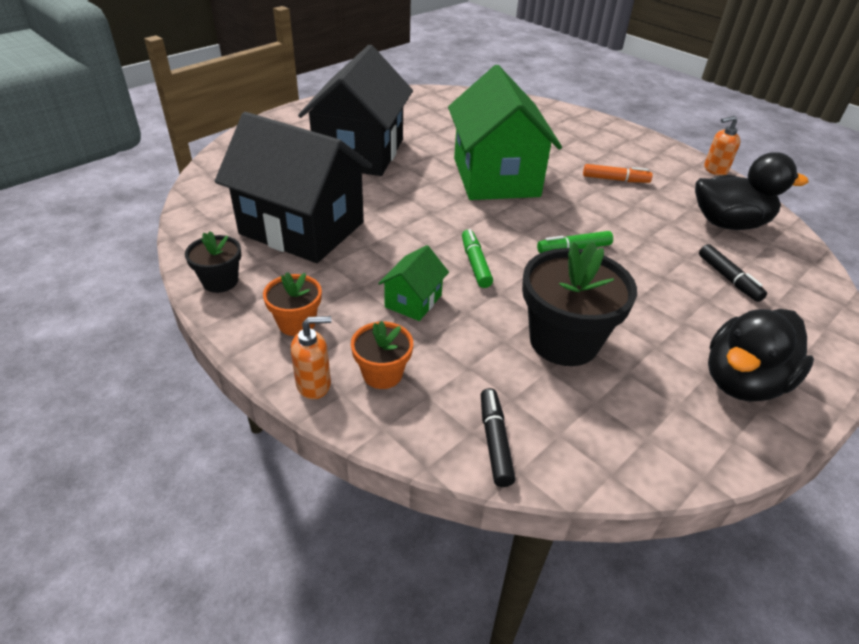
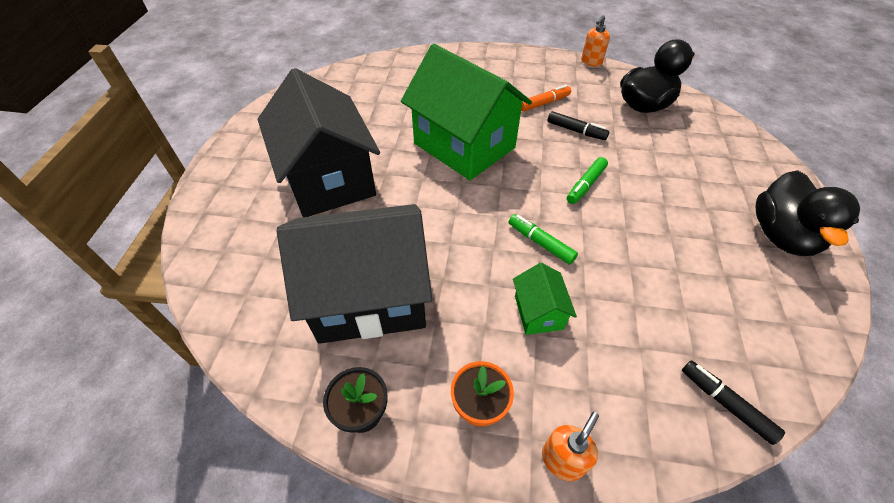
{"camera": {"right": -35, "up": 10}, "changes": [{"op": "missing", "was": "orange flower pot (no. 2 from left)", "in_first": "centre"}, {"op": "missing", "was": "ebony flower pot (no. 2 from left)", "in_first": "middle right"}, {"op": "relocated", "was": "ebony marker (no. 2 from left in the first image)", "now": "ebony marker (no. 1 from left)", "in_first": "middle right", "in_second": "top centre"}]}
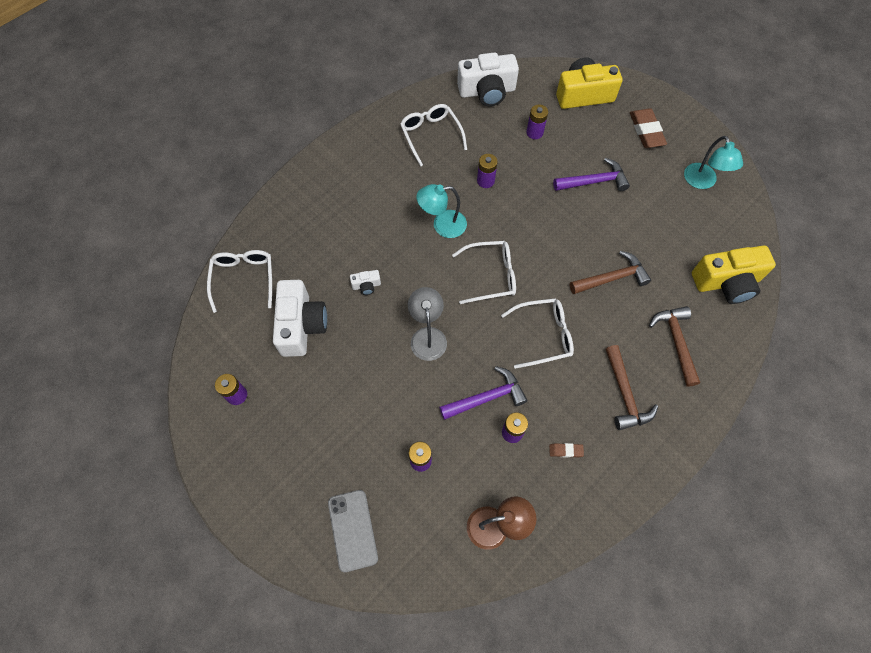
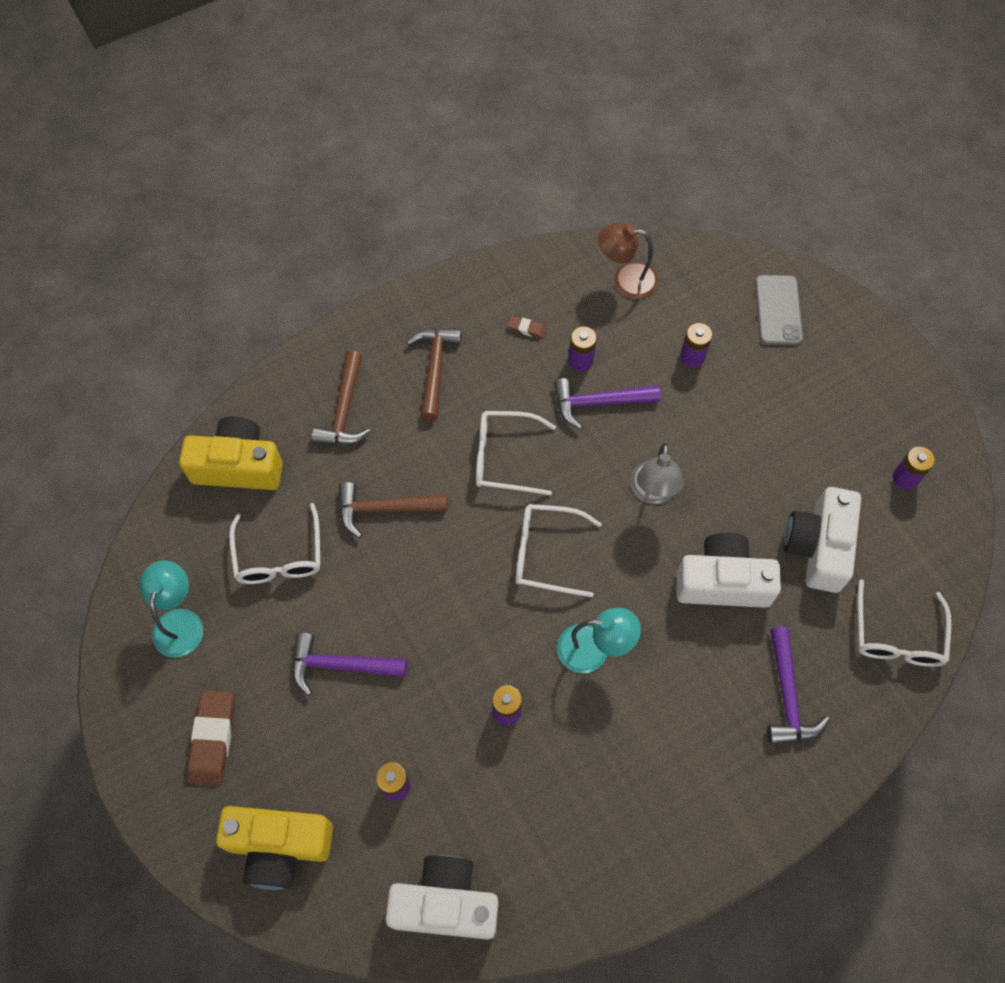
{"camera": {"right": -165, "up": 0}, "changes": [{"op": "size", "was": "snow-white camera (no. 2 from left)", "in_first": "centre", "in_second": "middle right", "ratio": 2.29}, {"op": "relocated", "was": "snow-white spectacles (no. 2 from left in the first image)", "now": "snow-white spectacles (no. 1 from left)", "in_first": "top centre", "in_second": "middle left"}, {"op": "appeared", "now": "royal purple carpenter's hammer (no. 3 from left)", "in_second": "bottom right"}]}
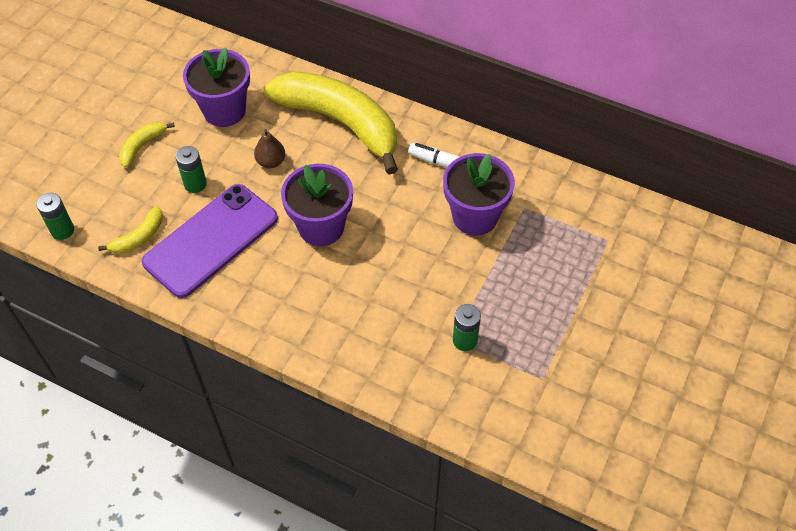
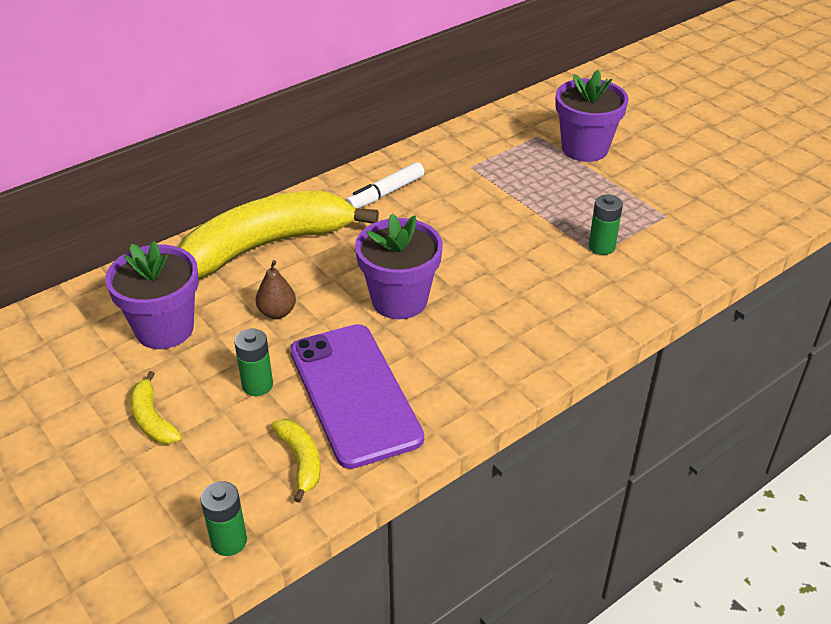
{"camera": {"right": -65, "up": -15}, "changes": [{"op": "relocated", "was": "royal purple flower pot (no. 3 from left)", "in_first": "centre", "in_second": "top right"}]}
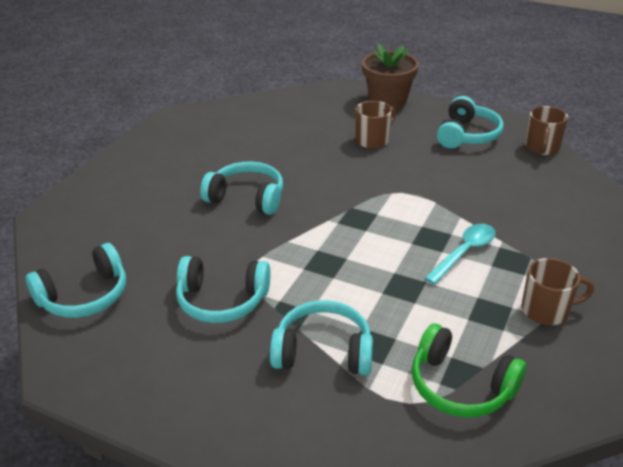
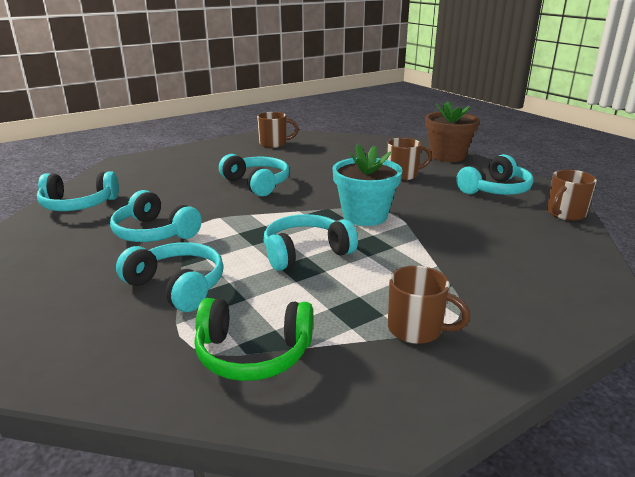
{"camera": {"right": 30, "up": -10}, "changes": [{"op": "spun", "was": "emerald headset", "in_first": "bottom right", "in_second": "bottom centre", "clockwise": -60}, {"op": "missing", "was": "turquoise tablespoon", "in_first": "middle right"}, {"op": "appeared", "now": "russet tea mug (no. 1 from left)", "in_second": "top centre"}, {"op": "appeared", "now": "turquoise headset (no. 5 from left)", "in_second": "centre"}, {"op": "appeared", "now": "turquoise flower pot", "in_second": "centre"}]}
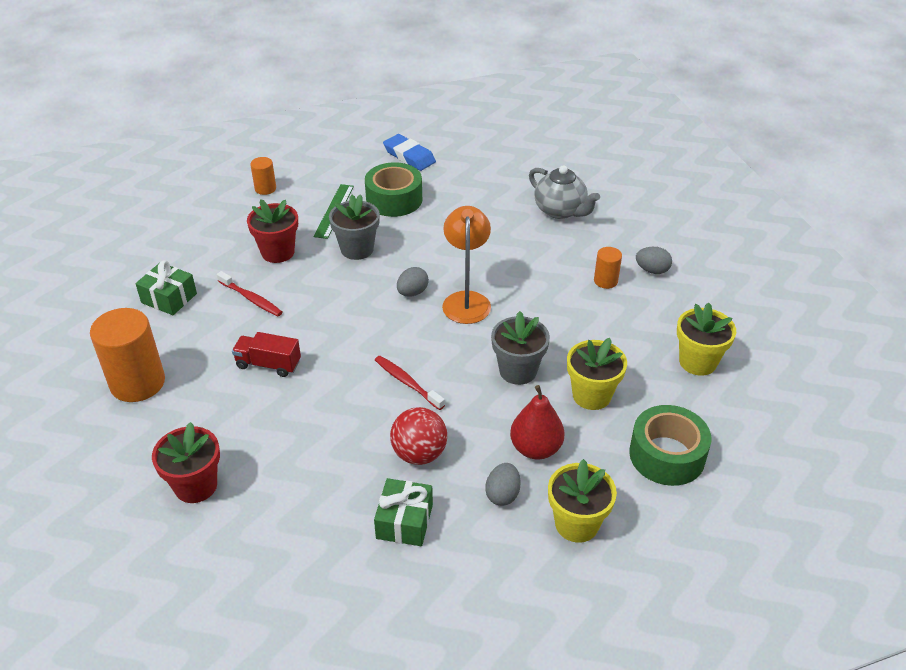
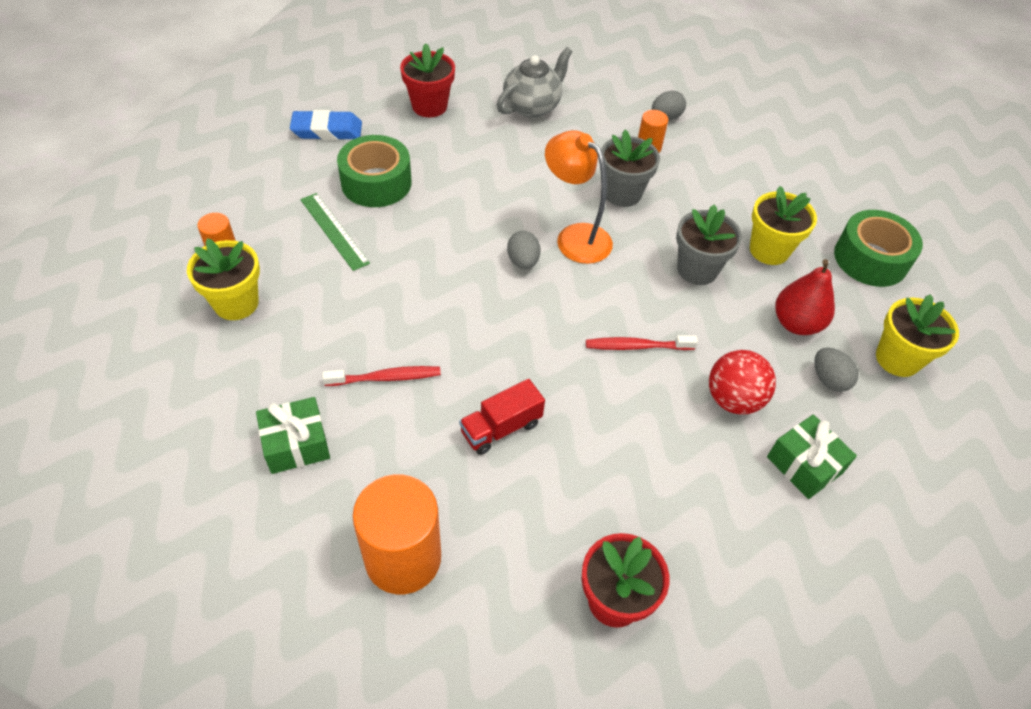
{"camera": {"right": -50, "up": 10}, "changes": [{"op": "relocated", "was": "red flower pot (no. 2 from left in the first image)", "now": "red flower pot (no. 1 from left)", "in_first": "middle left", "in_second": "top centre"}, {"op": "relocated", "was": "ash-grey flower pot (no. 1 from left)", "in_first": "centre", "in_second": "top centre"}, {"op": "spun", "was": "ash-grey teapot", "in_first": "top centre", "in_second": "top centre", "clockwise": -45}, {"op": "relocated", "was": "yellow flower pot (no. 3 from left in the first image)", "now": "yellow flower pot (no. 1 from left)", "in_first": "middle right", "in_second": "middle left"}]}
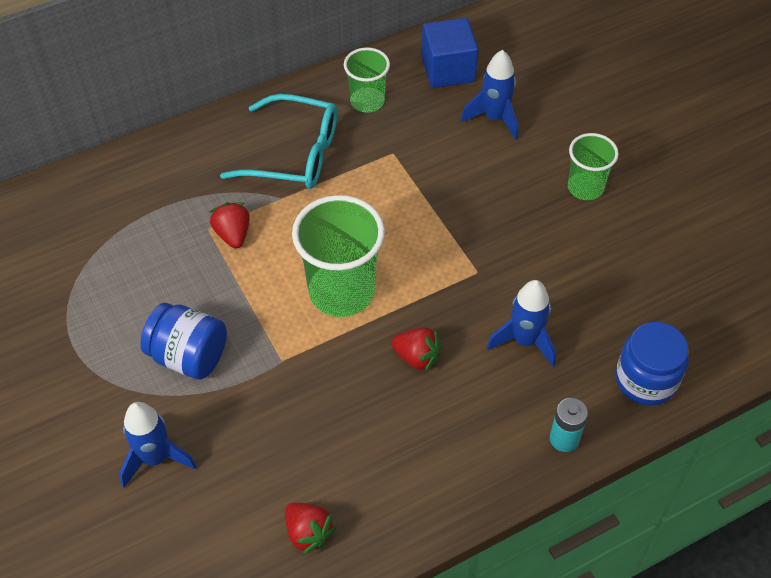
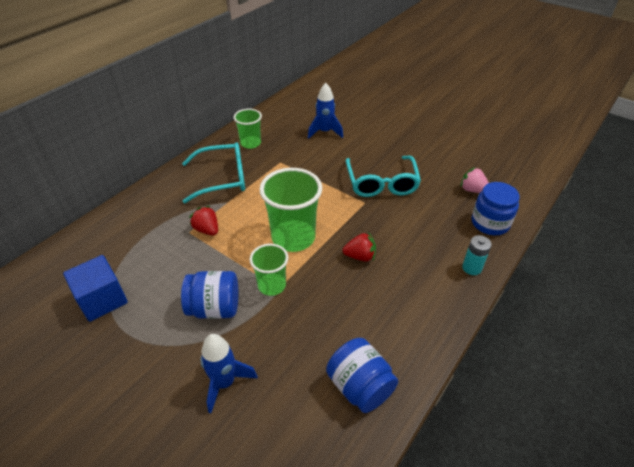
{"camera": {"right": -25, "up": -10}, "changes": [{"op": "exchanged", "was": "red berry (no. 2 from left)", "now": "royal blue jam jar (no. 2 from left)", "in_first": "bottom centre", "in_second": "bottom centre"}, {"op": "relocated", "was": "royal blue solid cube", "in_first": "top centre", "in_second": "middle left"}, {"op": "missing", "was": "royal blue toy rocket (no. 3 from left)", "in_first": "middle right"}, {"op": "relocated", "was": "emerald beaker (no. 3 from left in the first image)", "now": "emerald beaker (no. 2 from left)", "in_first": "top right", "in_second": "centre"}, {"op": "appeared", "now": "turquoise spectacles (no. 2 from left)", "in_second": "centre"}, {"op": "appeared", "now": "rose-pink berry", "in_second": "middle right"}]}
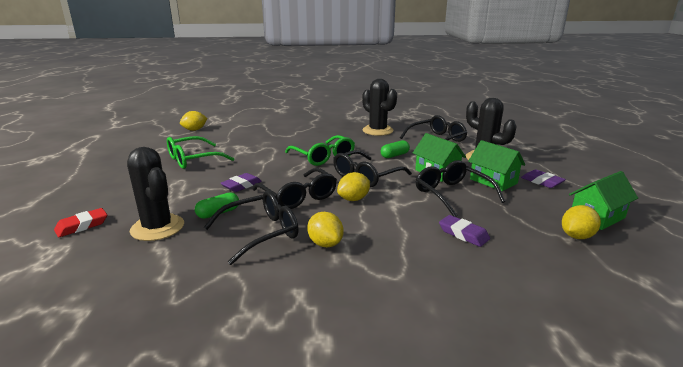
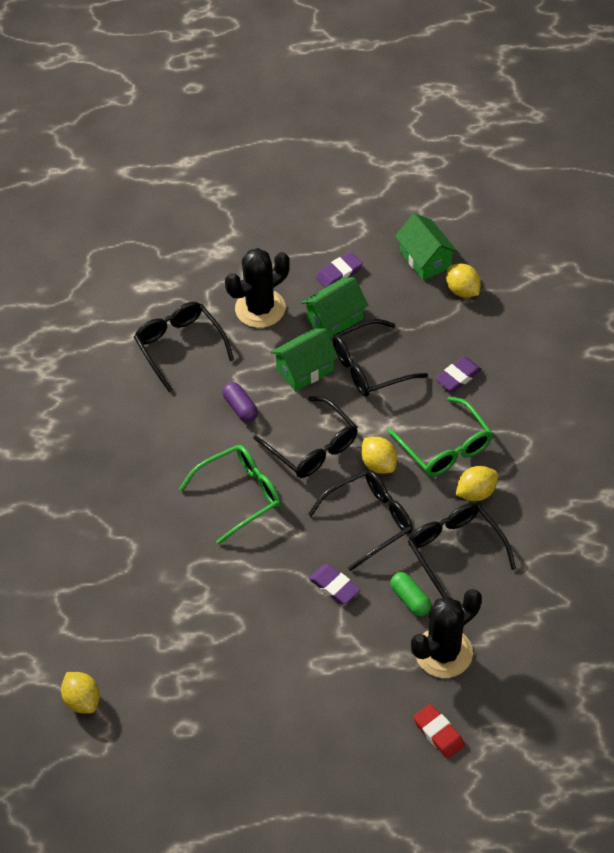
{"camera": {"right": -85, "up": 30}, "changes": [{"op": "relocated", "was": "emerald spectacles (no. 1 from left in the first image)", "now": "emerald spectacles (no. 2 from left)", "in_first": "middle left", "in_second": "middle right"}, {"op": "missing", "was": "ebony saguaro cactus (no. 2 from left)", "in_first": "top centre"}, {"op": "colour", "was": "emerald pill shape (no. 2 from left)", "now": "royal purple pill shape", "in_first": "centre", "in_second": "centre"}]}
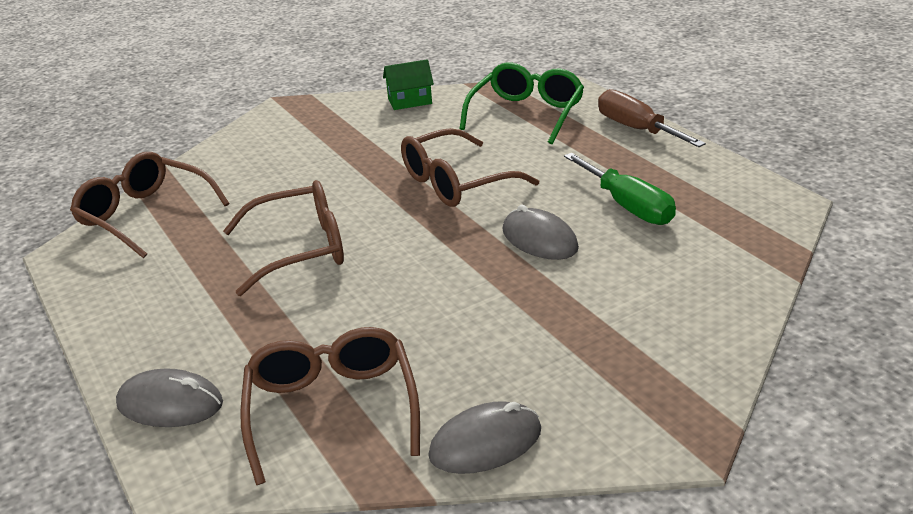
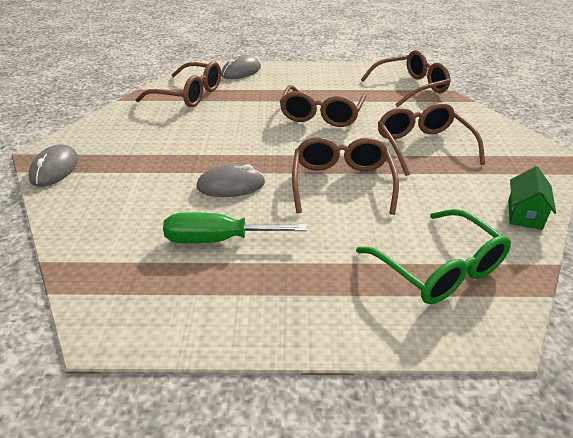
{"camera": {"right": 120, "up": 5}, "changes": [{"op": "relocated", "was": "ash-grey PC mouse (no. 2 from left in the first image)", "now": "ash-grey PC mouse (no. 1 from left)", "in_first": "bottom centre", "in_second": "middle left"}, {"op": "missing", "was": "russet flat screwdriver", "in_first": "top right"}, {"op": "appeared", "now": "russet spectacles (no. 5 from left)", "in_second": "top right"}]}
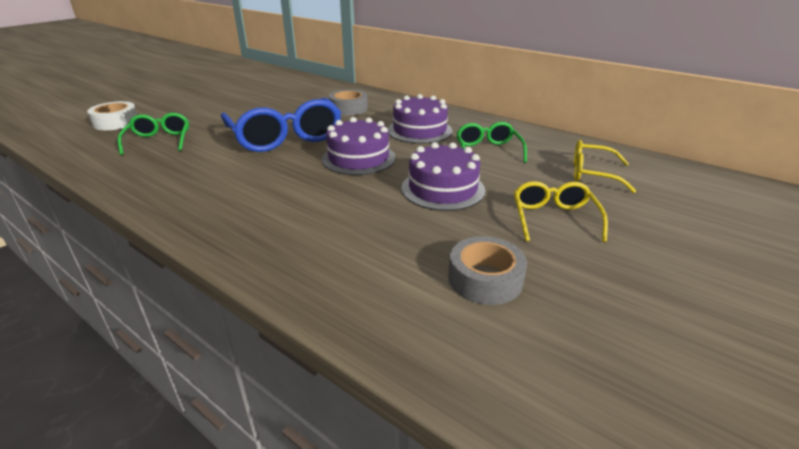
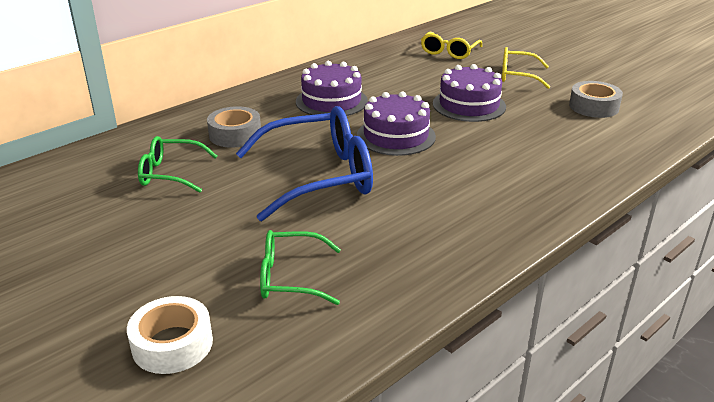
{"camera": {"right": -80, "up": 0}, "changes": [{"op": "relocated", "was": "emerald spectacles (no. 2 from left in the first image)", "now": "emerald spectacles (no. 1 from left)", "in_first": "top centre", "in_second": "middle left"}]}
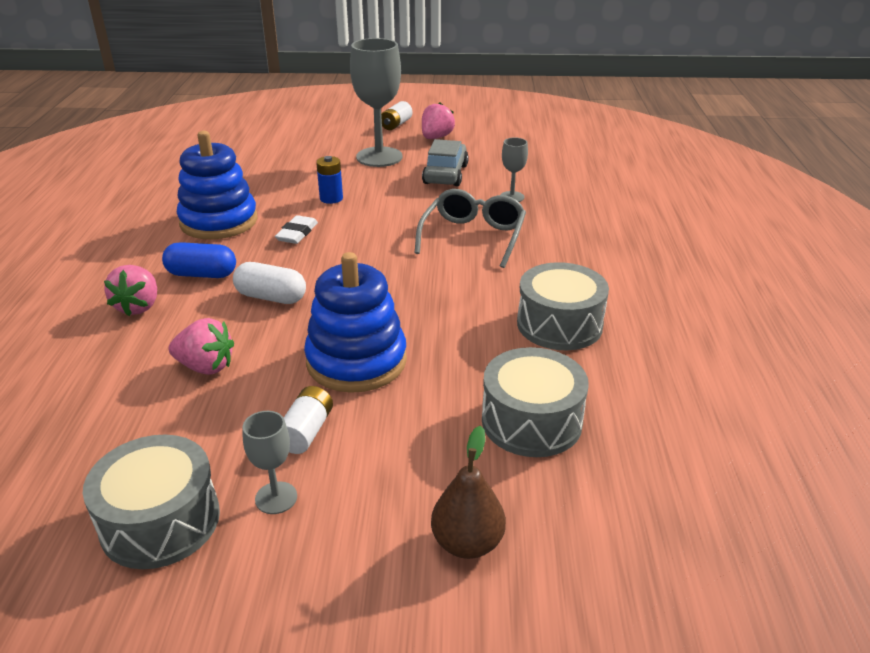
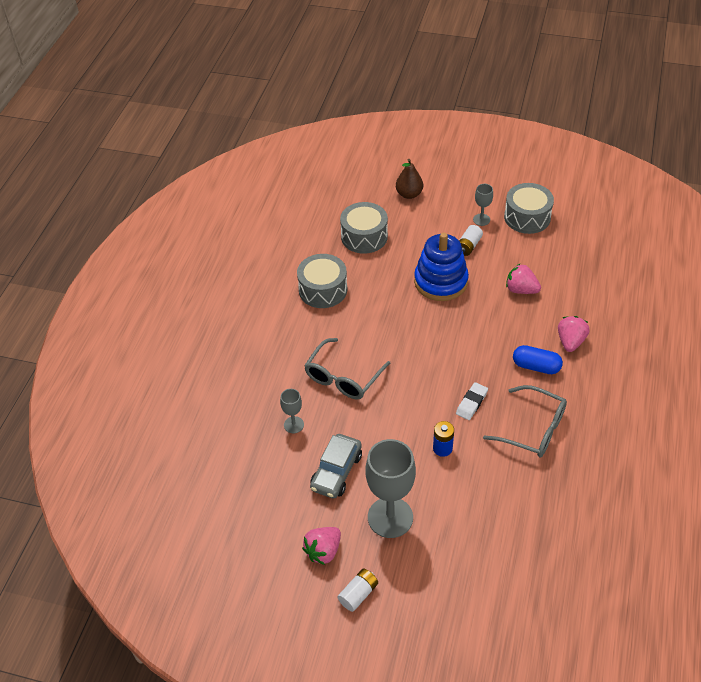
{"camera": {"right": -165, "up": 15}, "changes": [{"op": "exchanged", "was": "royal blue stacking toy (no. 1 from left)", "now": "ash-grey spectacles (no. 2 from left)", "in_first": "top left", "in_second": "middle right"}, {"op": "missing", "was": "snow-white pill shape", "in_first": "middle left"}]}
